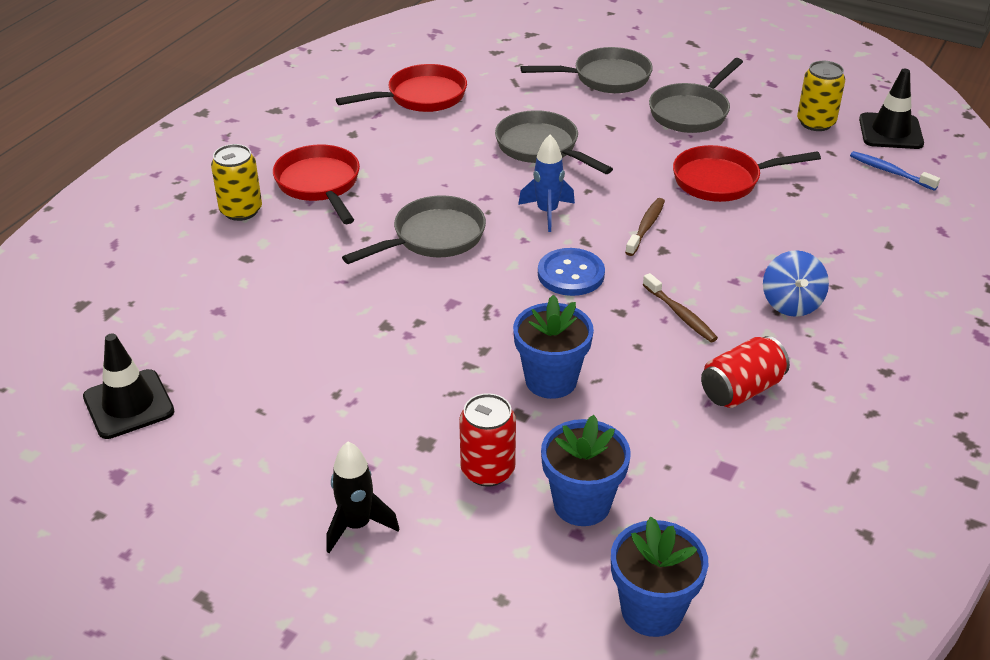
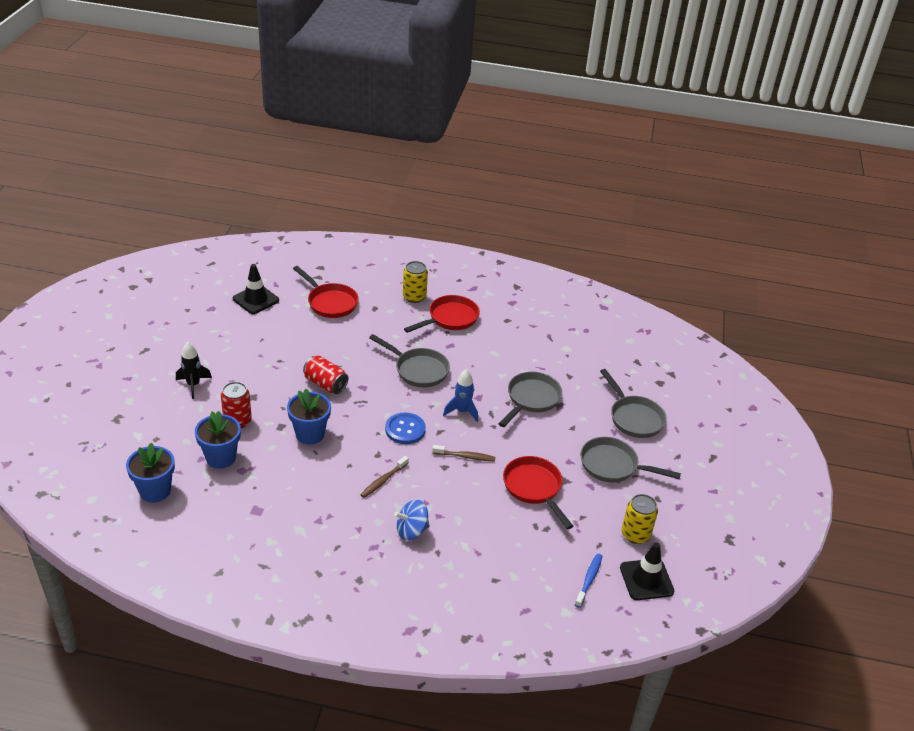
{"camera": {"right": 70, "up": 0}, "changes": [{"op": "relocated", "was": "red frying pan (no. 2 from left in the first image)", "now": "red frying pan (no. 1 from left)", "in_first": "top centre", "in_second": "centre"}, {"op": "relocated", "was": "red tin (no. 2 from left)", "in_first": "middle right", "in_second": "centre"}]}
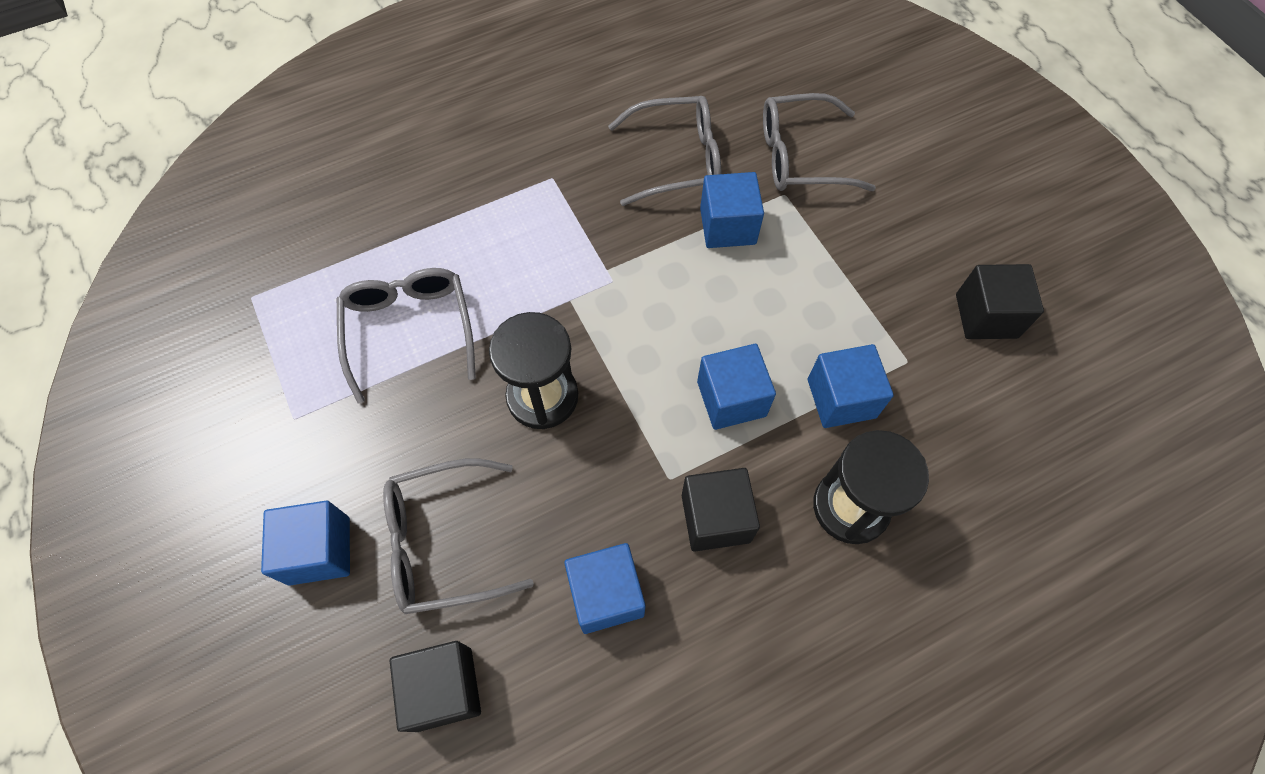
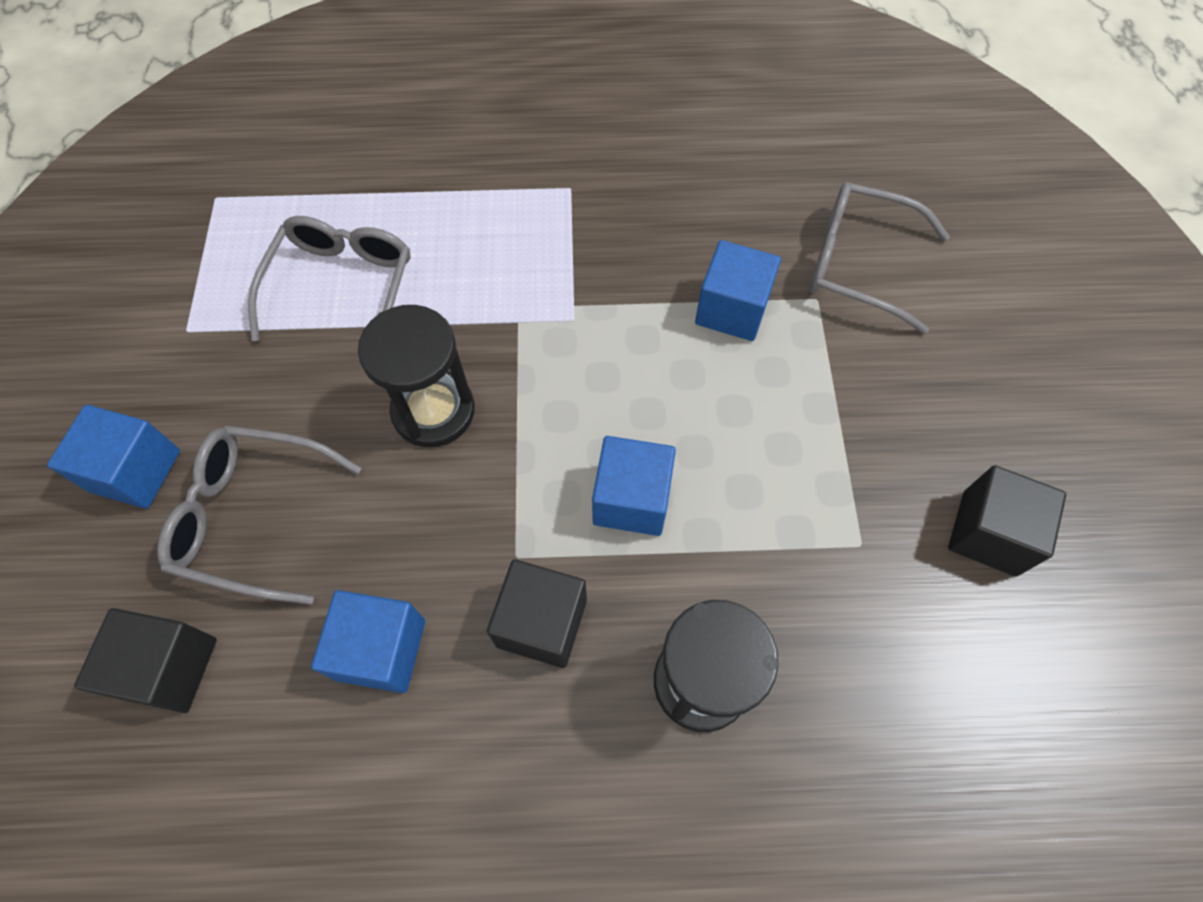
{"camera": {"right": 25, "up": 0}, "changes": [{"op": "missing", "was": "ash-grey spectacles (no. 3 from left)", "in_first": "top centre"}, {"op": "missing", "was": "royal blue solid cube (no. 5 from left)", "in_first": "middle right"}]}
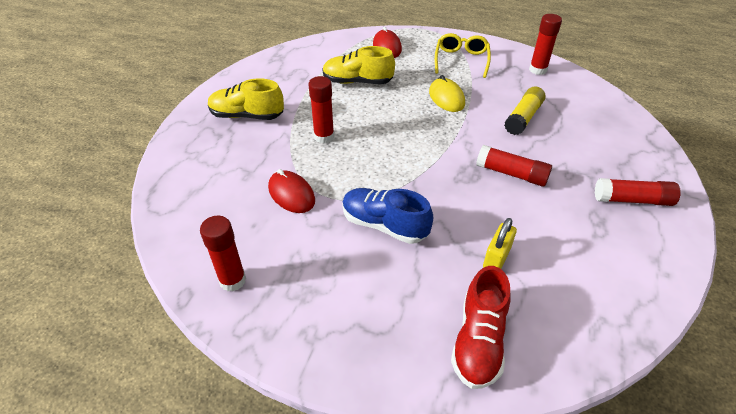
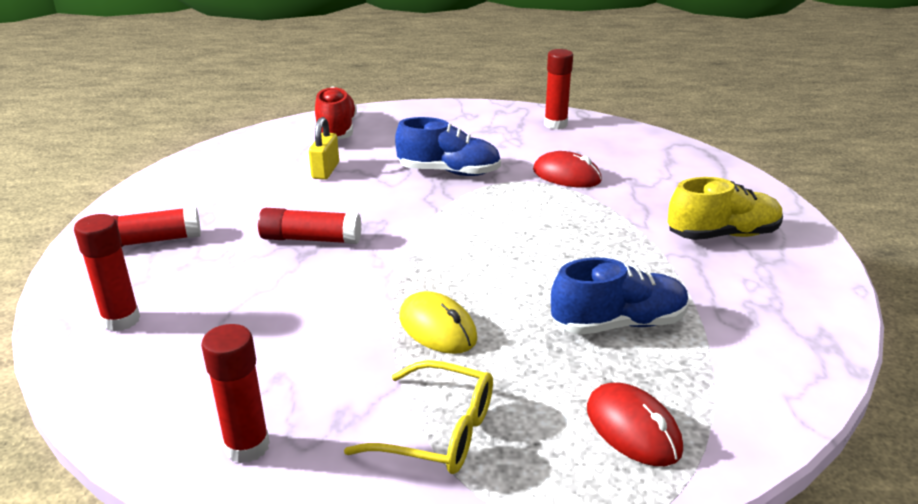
{"camera": {"right": 160, "up": -15}, "changes": [{"op": "relocated", "was": "red glue (no. 2 from left in the first image)", "now": "red glue (no. 1 from left)", "in_first": "top centre", "in_second": "middle left"}, {"op": "colour", "was": "yellow sneaker (no. 2 from left)", "now": "royal blue sneaker (no. 2 from left)", "in_first": "top centre", "in_second": "middle right"}, {"op": "spun", "was": "yellow spectacles", "in_first": "top centre", "in_second": "bottom centre", "clockwise": -60}, {"op": "missing", "was": "yellow glue", "in_first": "top right"}]}
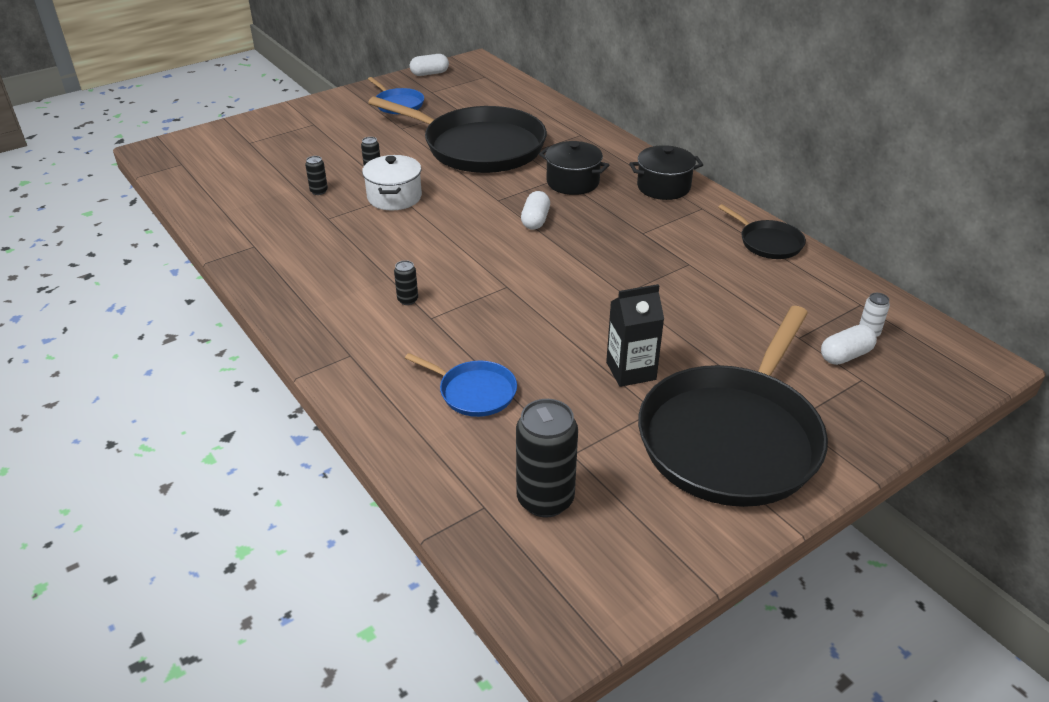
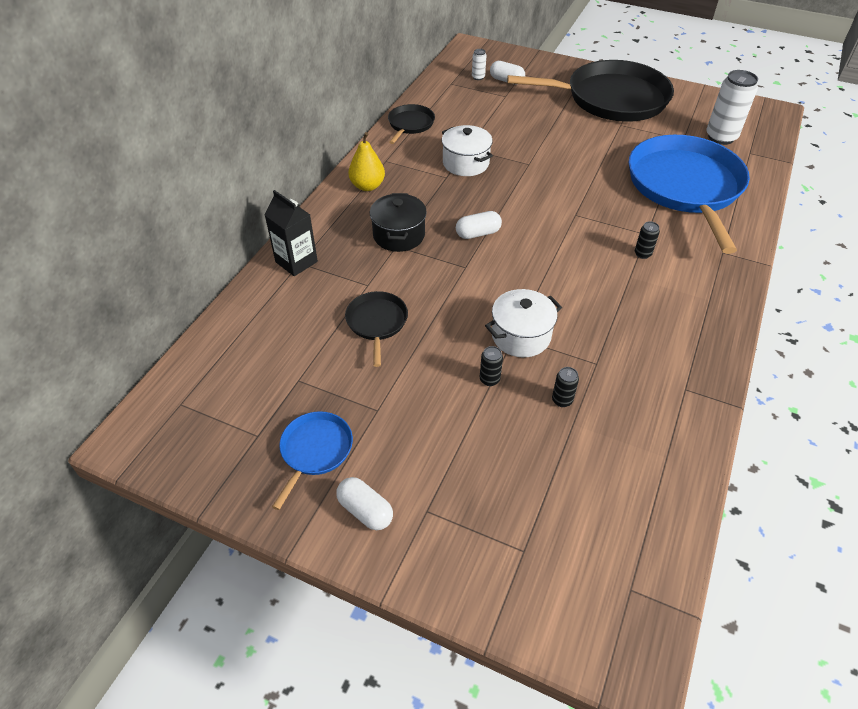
{"camera": {"right": -120, "up": 10}, "changes": [{"op": "size", "was": "ebony frying pan (no. 1 from left)", "in_first": "top centre", "in_second": "centre", "ratio": 0.44}, {"op": "size", "was": "royal blue frying pan (no. 2 from left)", "in_first": "centre", "in_second": "top right", "ratio": 2.25}, {"op": "relocated", "was": "snow-white pill shape (no. 1 from left)", "in_first": "top centre", "in_second": "bottom centre"}, {"op": "colour", "was": "ebony tin (no. 4 from left)", "now": "snow-white tin (no. 2 from left)", "in_first": "centre", "in_second": "top right"}, {"op": "relocated", "was": "ebony juice carton", "in_first": "centre", "in_second": "top centre"}, {"op": "exchanged", "was": "ebony pot (no. 2 from left)", "now": "yellow pear", "in_first": "top centre", "in_second": "top centre"}, {"op": "appeared", "now": "snow-white pot (no. 1 from left)", "in_second": "top centre"}]}
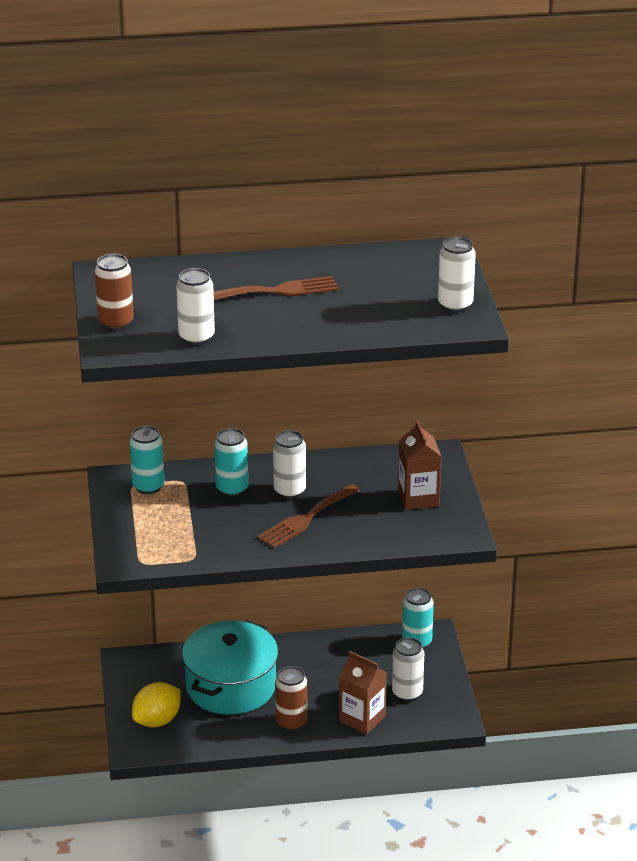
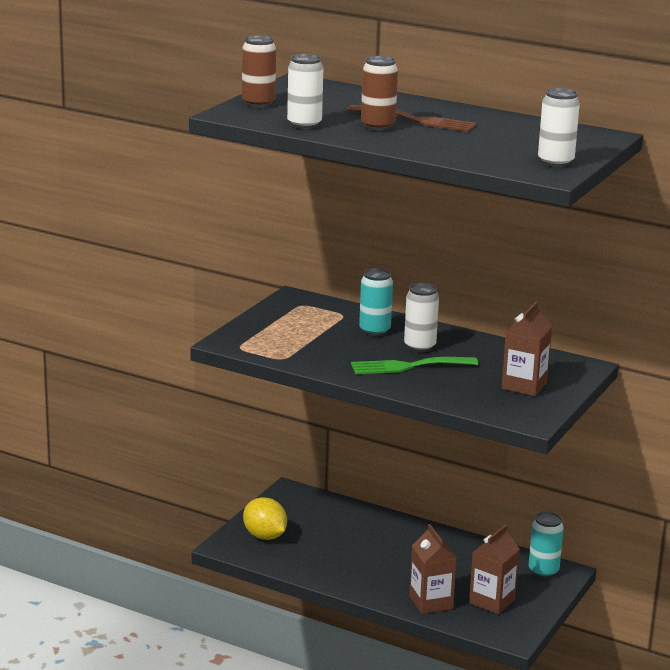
{"camera": {"right": 35, "up": -10}, "changes": [{"op": "missing", "was": "turquoise tin (no. 1 from left)", "in_first": "middle left"}, {"op": "spun", "was": "yellow lemon", "in_first": "bottom left", "in_second": "bottom centre", "clockwise": 60}, {"op": "missing", "was": "turquoise pot", "in_first": "bottom centre"}, {"op": "colour", "was": "russet table fork (no. 2 from left)", "now": "emerald table fork", "in_first": "centre", "in_second": "centre"}, {"op": "relocated", "was": "russet tin (no. 2 from left)", "in_first": "bottom centre", "in_second": "top centre"}, {"op": "exchanged", "was": "snow-white tin (no. 3 from left)", "now": "russet juice carton (no. 2 from left)", "in_first": "bottom centre", "in_second": "bottom right"}]}
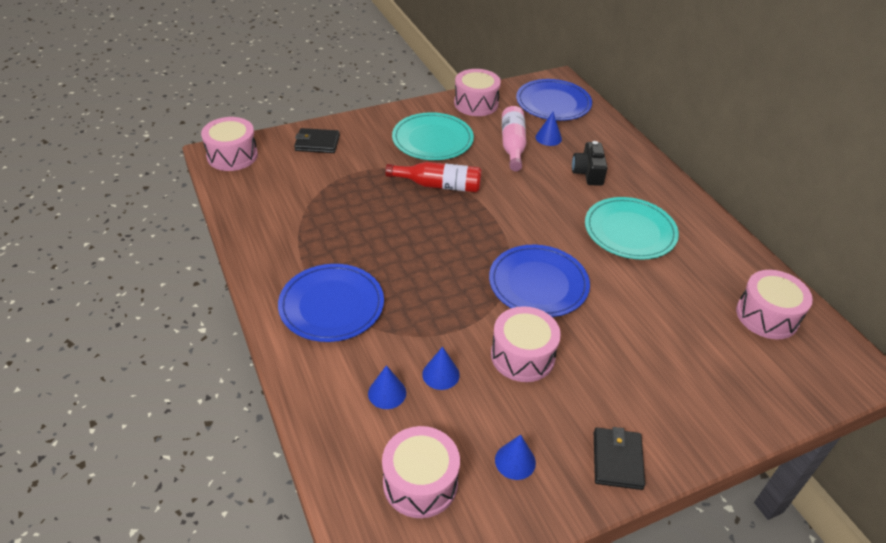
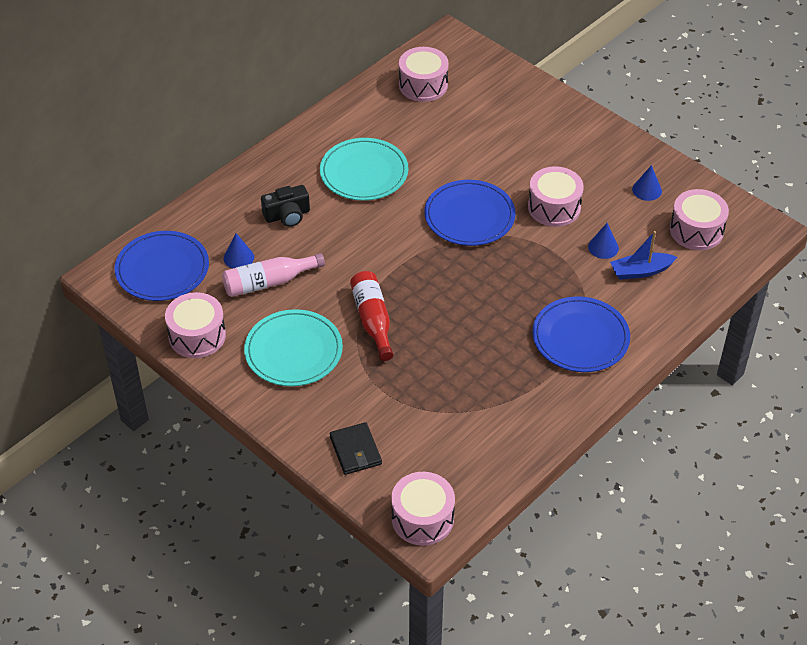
{"camera": {"right": -110, "up": 5}, "changes": [{"op": "exchanged", "was": "royal blue cone shape (no. 1 from left)", "now": "royal blue boat", "in_first": "bottom centre", "in_second": "middle right"}, {"op": "missing", "was": "ebony billfold (no. 2 from left)", "in_first": "bottom right"}]}
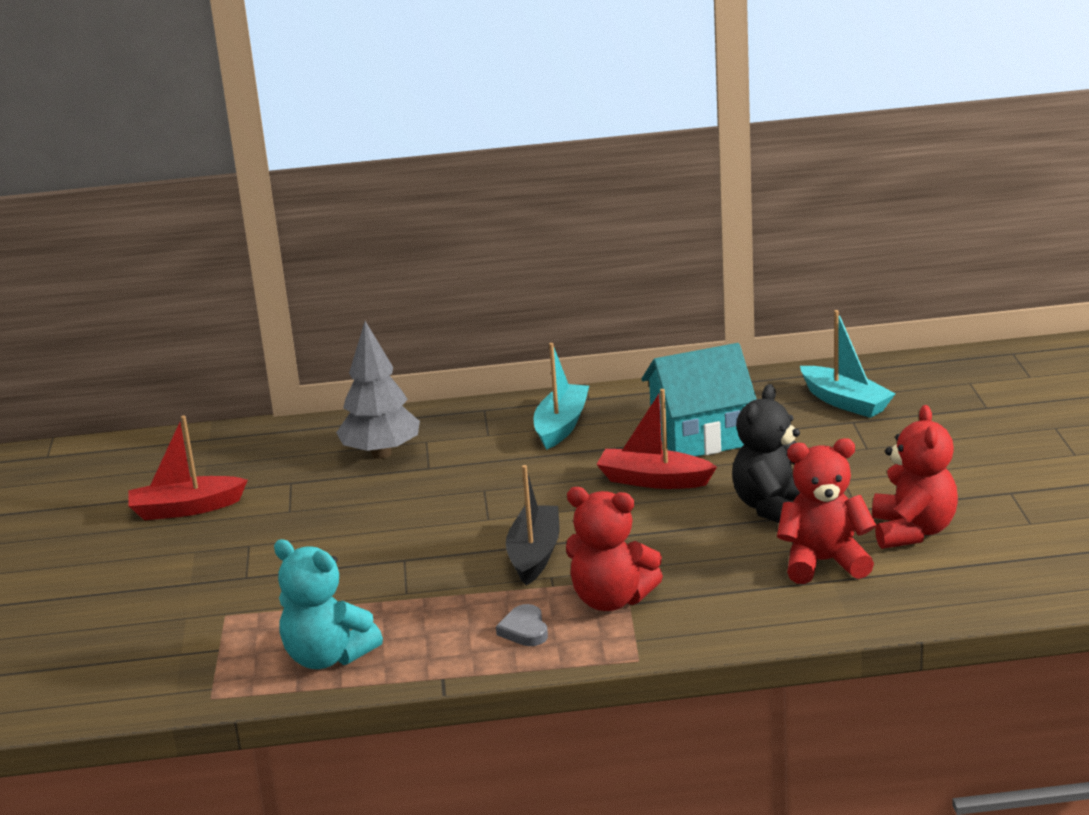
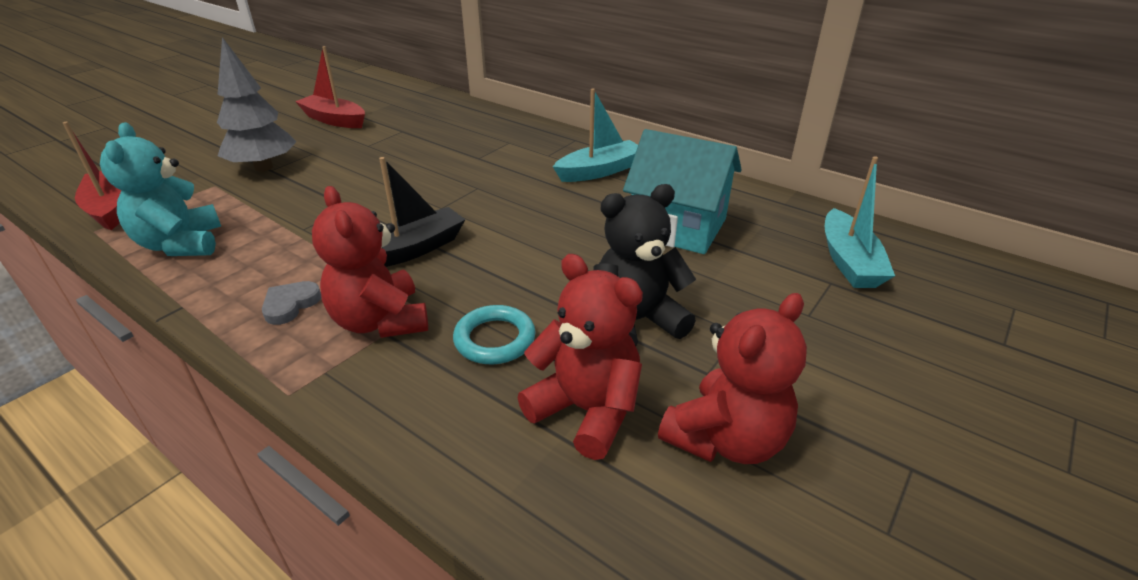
{"camera": {"right": 40, "up": 10}, "changes": [{"op": "relocated", "was": "ash-grey tree", "in_first": "centre", "in_second": "top left"}, {"op": "relocated", "was": "red boat (no. 2 from left in the first image)", "now": "red boat (no. 1 from left)", "in_first": "centre", "in_second": "top left"}, {"op": "appeared", "now": "turquoise ring", "in_second": "centre"}]}
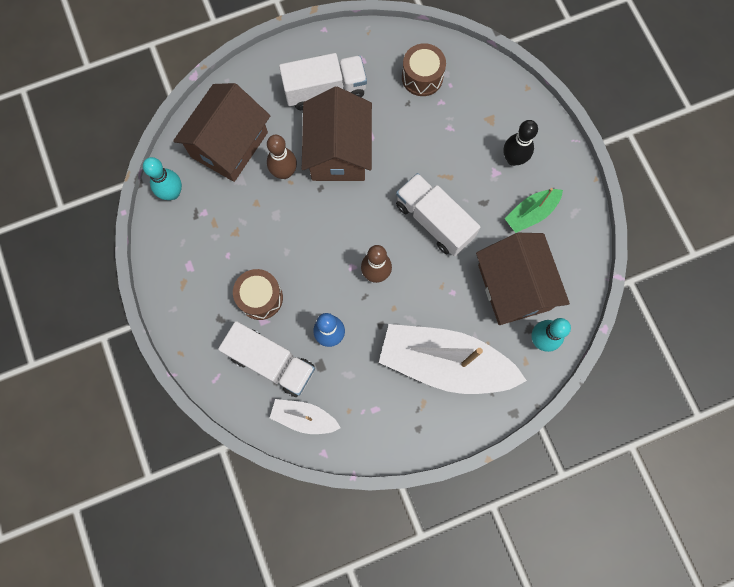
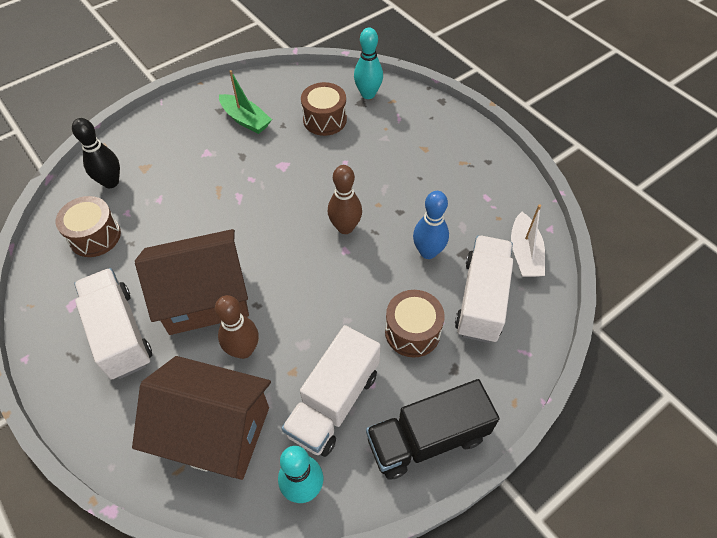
{"camera": {"right": -105, "up": -20}, "changes": [{"op": "missing", "was": "snow-white boat (no. 2 from left)", "in_first": "centre"}, {"op": "relocated", "was": "snow-white lorry (no. 3 from left in the first image)", "now": "snow-white lorry (no. 2 from left)", "in_first": "centre", "in_second": "bottom centre"}, {"op": "exchanged", "was": "russet toy house (no. 3 from left)", "now": "russet toy drum (no. 2 from left)", "in_first": "middle right", "in_second": "top centre"}, {"op": "relocated", "was": "ebony tenpin", "in_first": "top right", "in_second": "top left"}, {"op": "appeared", "now": "ebony lorry", "in_second": "bottom centre"}]}
